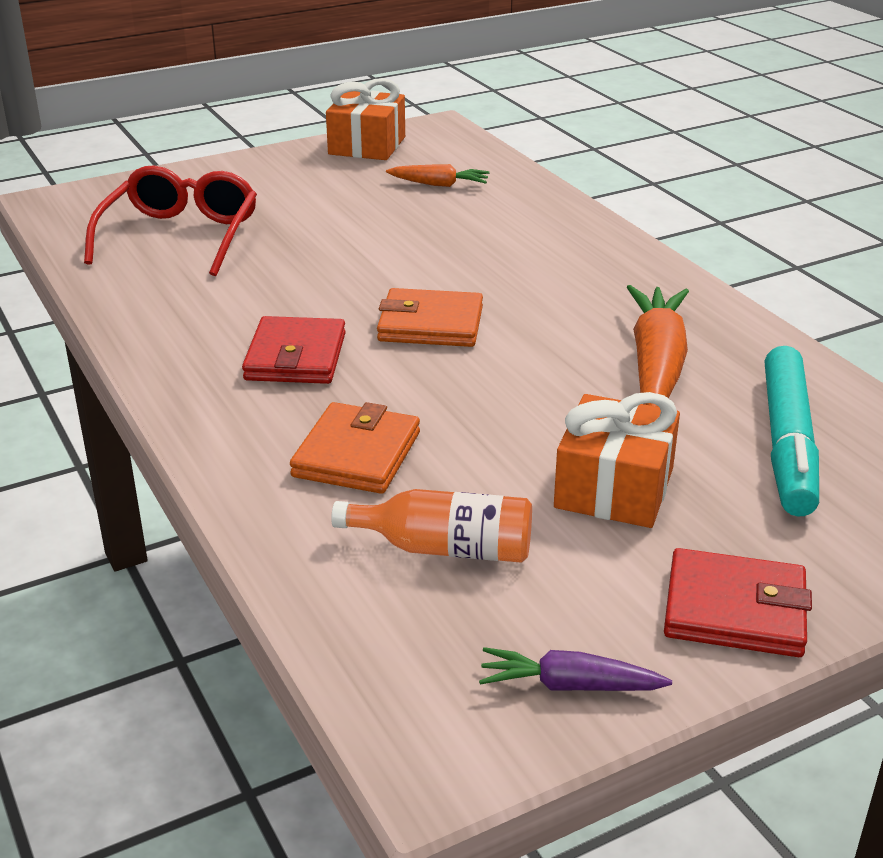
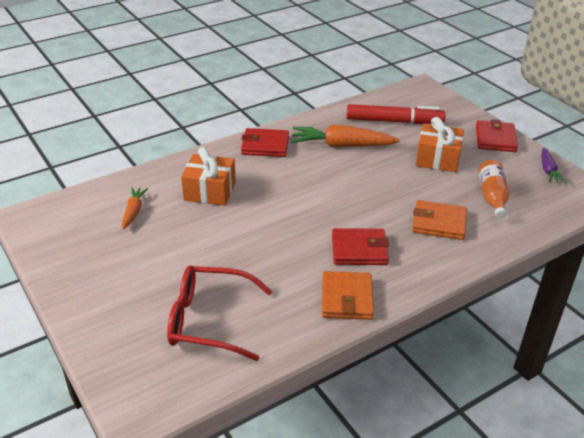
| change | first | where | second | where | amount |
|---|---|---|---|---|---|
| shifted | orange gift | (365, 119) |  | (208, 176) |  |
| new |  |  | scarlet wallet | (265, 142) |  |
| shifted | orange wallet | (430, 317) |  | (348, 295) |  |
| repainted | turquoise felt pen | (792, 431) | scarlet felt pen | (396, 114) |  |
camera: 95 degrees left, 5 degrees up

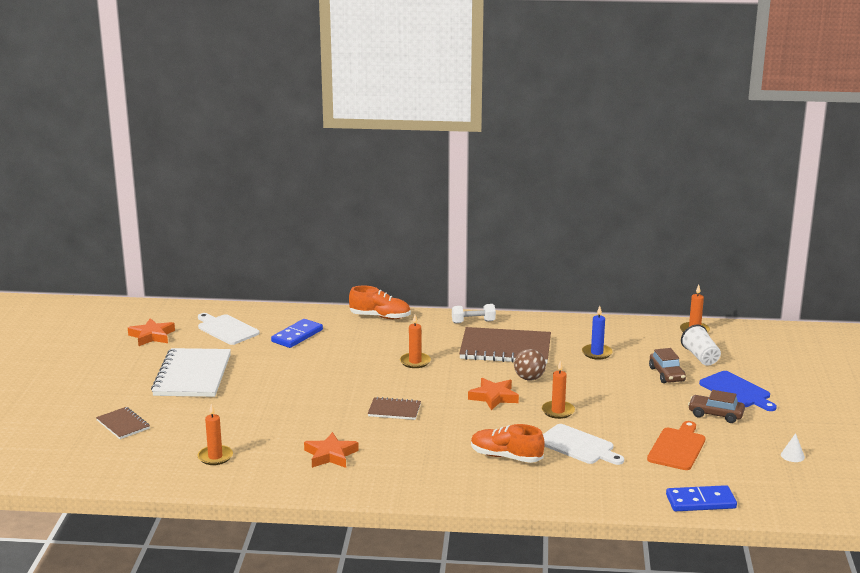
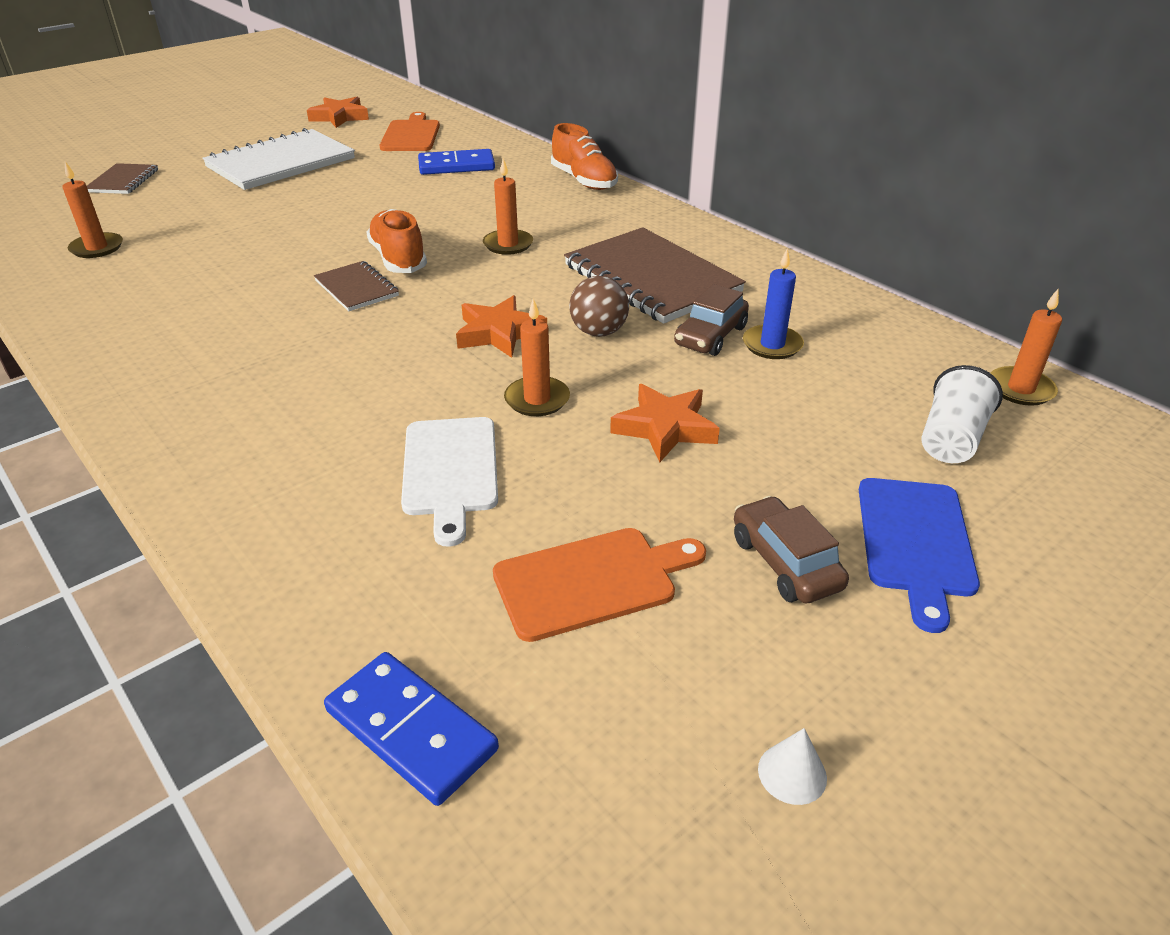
| change | first | where | second | where | amount |
|---|---|---|---|---|---|
| shifted | orange sneaker | (508, 443) |  | (396, 241) |  |
| repainted | pure white chopping board | (229, 329) | orange chopping board | (410, 131) |  |
| shifted | orange star shape | (331, 450) |  | (665, 423) |  |
| shifted | russet car | (667, 365) |  | (711, 320) |  |
| gone | pure white free weight | (474, 313) |  |  |  |
camera: 45 degrees right, 15 degrees up

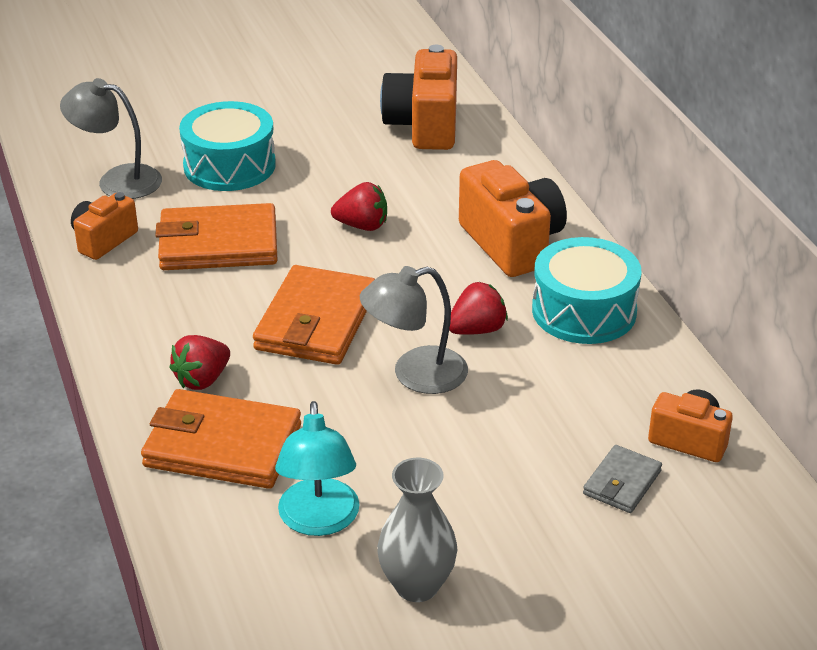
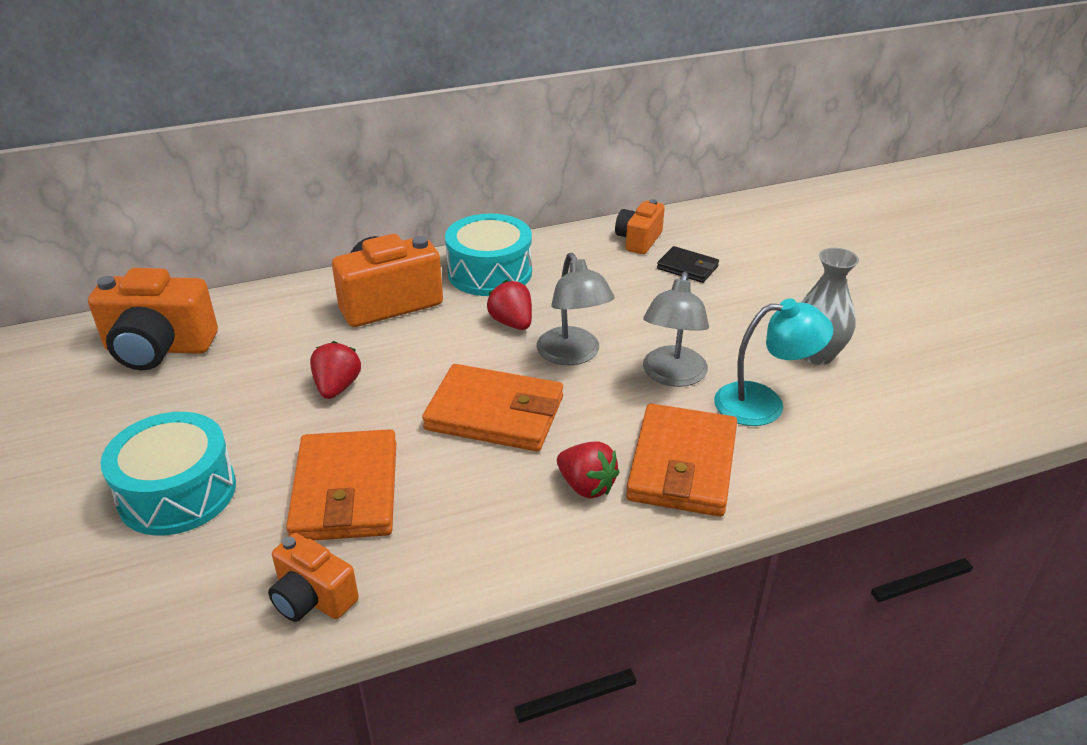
| change | first | where | second | where | amount |
|---|---|---|---|---|---|
| shifted | ash-grey lamp | (111, 138) |  | (676, 329) |  |
| repainted | ash-grey wallet | (622, 479) | black wallet | (688, 264) |  |
camera: 90 degrees left, 0 degrees up

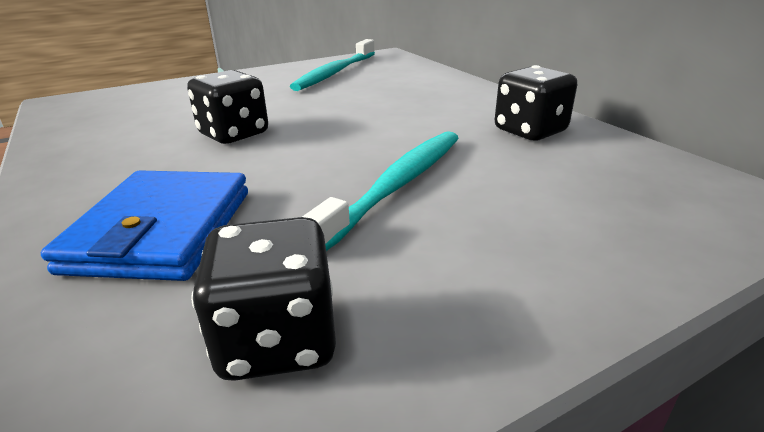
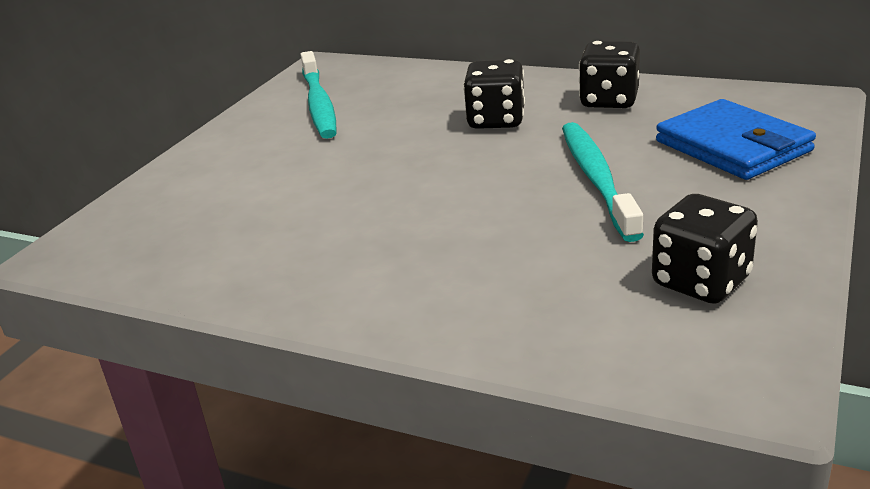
| change | first | where | second | where | amount |
|---|---|---|---|---|---|
| shifted | black die | (227, 107) |  | (494, 94) |  |
| shifted | cobalt wallet | (144, 225) |  | (736, 139) |  |
camera: 35 degrees left, 0 degrees up

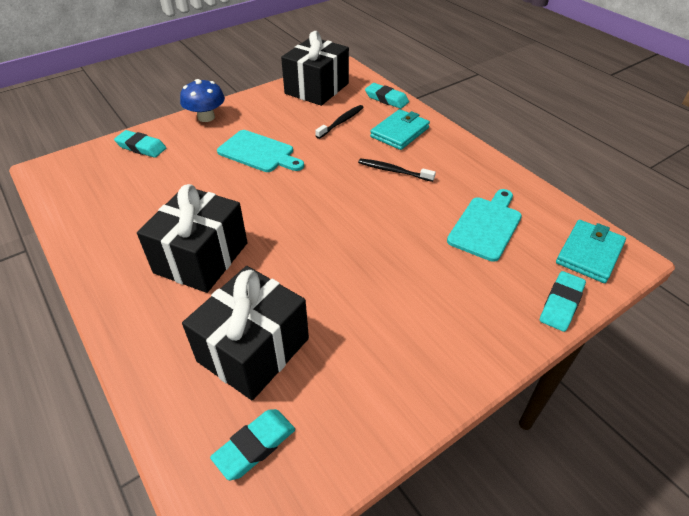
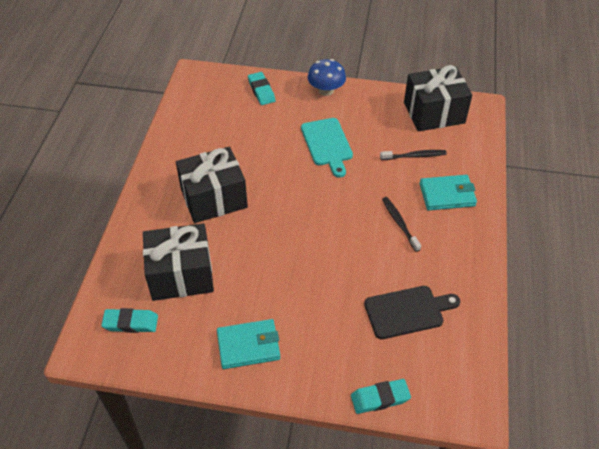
| change | first | where | second | where | amount |
|---|---|---|---|---|---|
| shifted | turquoise wallet | (591, 251) |  | (248, 344) |  |
| repainted | turquoise chopping board | (484, 225) | black chopping board | (412, 312) |  |
| gone | turquoise eraser | (387, 96) |  |  |  |
camera: 45 degrees right, 5 degrees up

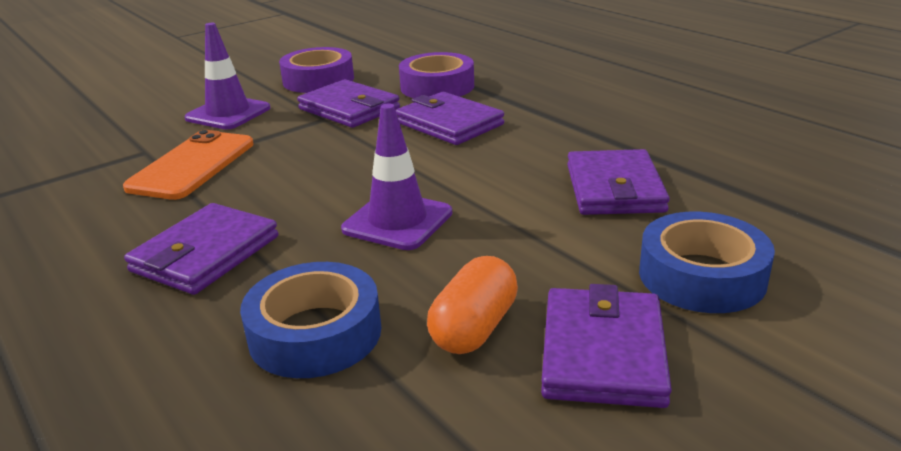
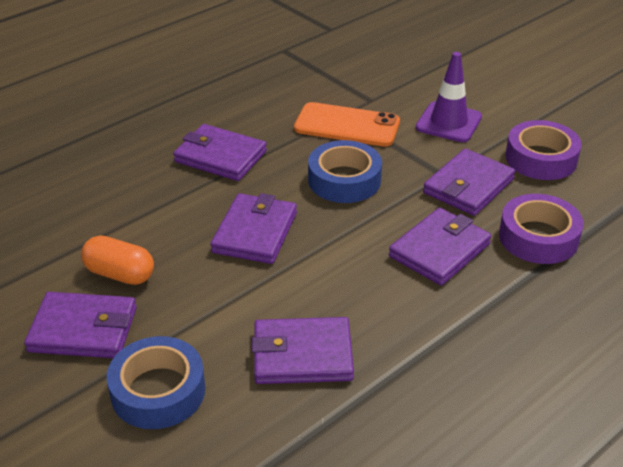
| change | first | where | second | where | amount |
|---|---|---|---|---|---|
| swapped | royal purple road cone | (396, 177) | royal purple wallet | (253, 228) |  |
| shifted | cobalt sticky tape | (310, 320) |  | (345, 171) |  |
camera: 85 degrees right, 10 degrees up

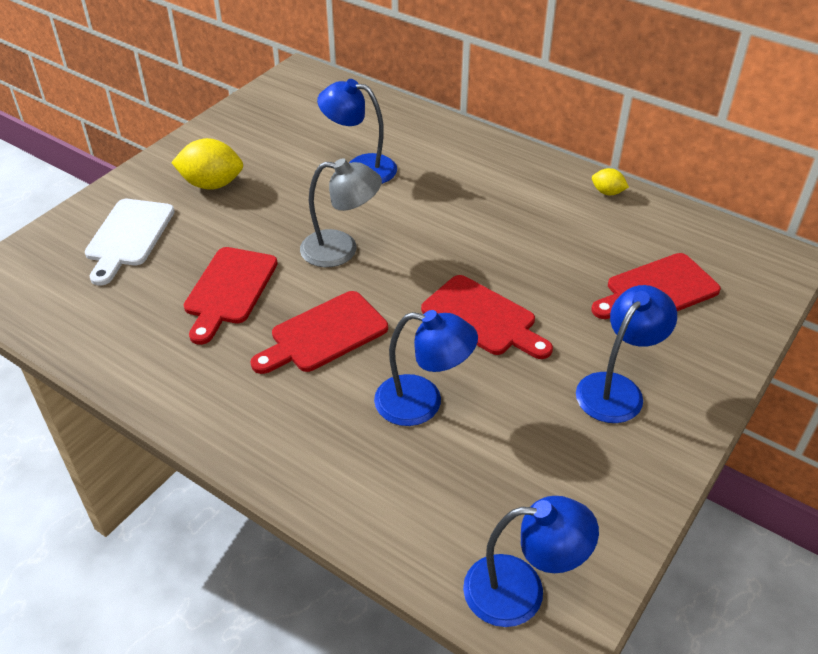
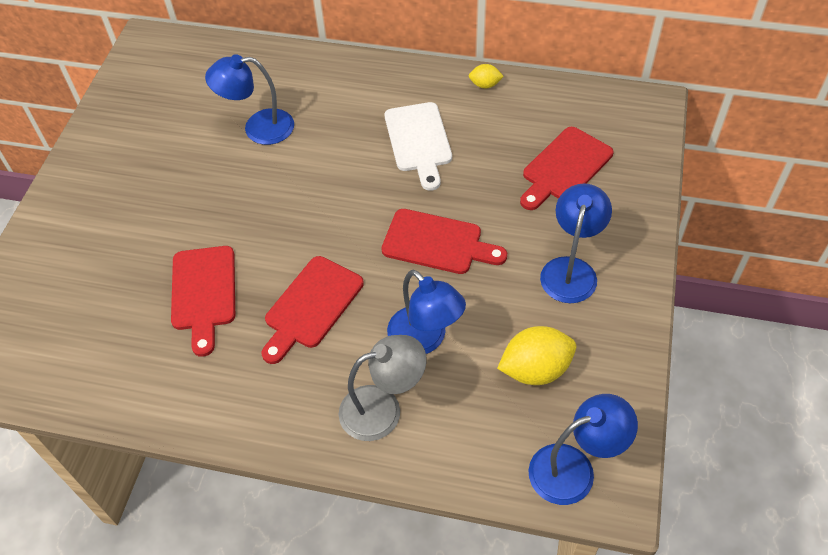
| change | first | where | second | where | amount |
|---|---|---|---|---|---|
| shifted | ash-grey lamp | (341, 212) |  | (383, 388) |  |
| shifted | pure white chopping board | (130, 242) |  | (418, 146) |  |
| rotated | cobalt lamp | (426, 368) |  | (426, 312) | 60 degrees clockwise |
| shifted | bright yellow lemon | (207, 163) |  | (536, 355) |  |
camera: 20 degrees left, 10 degrees up

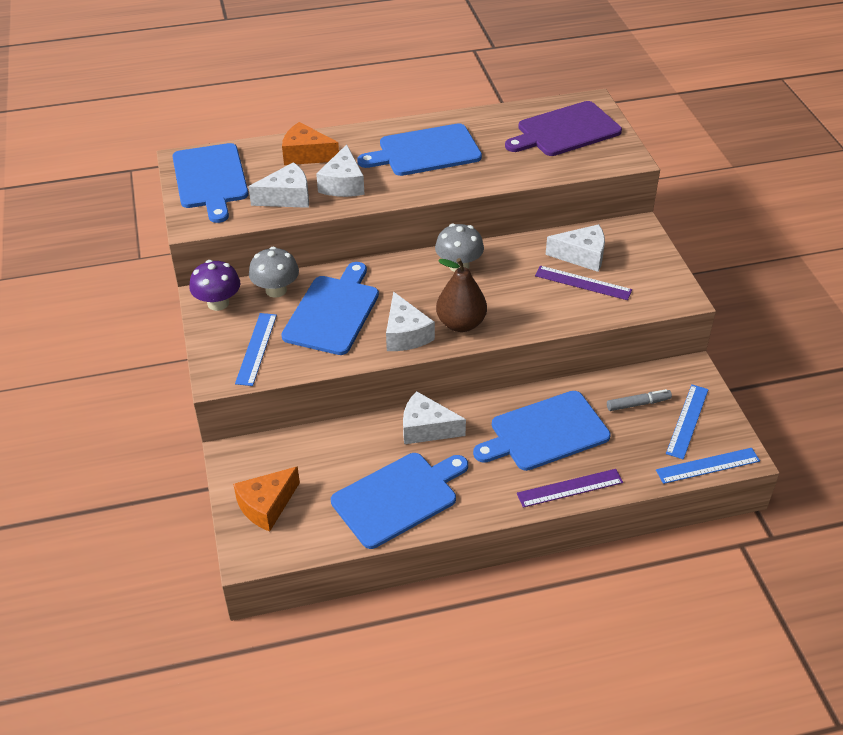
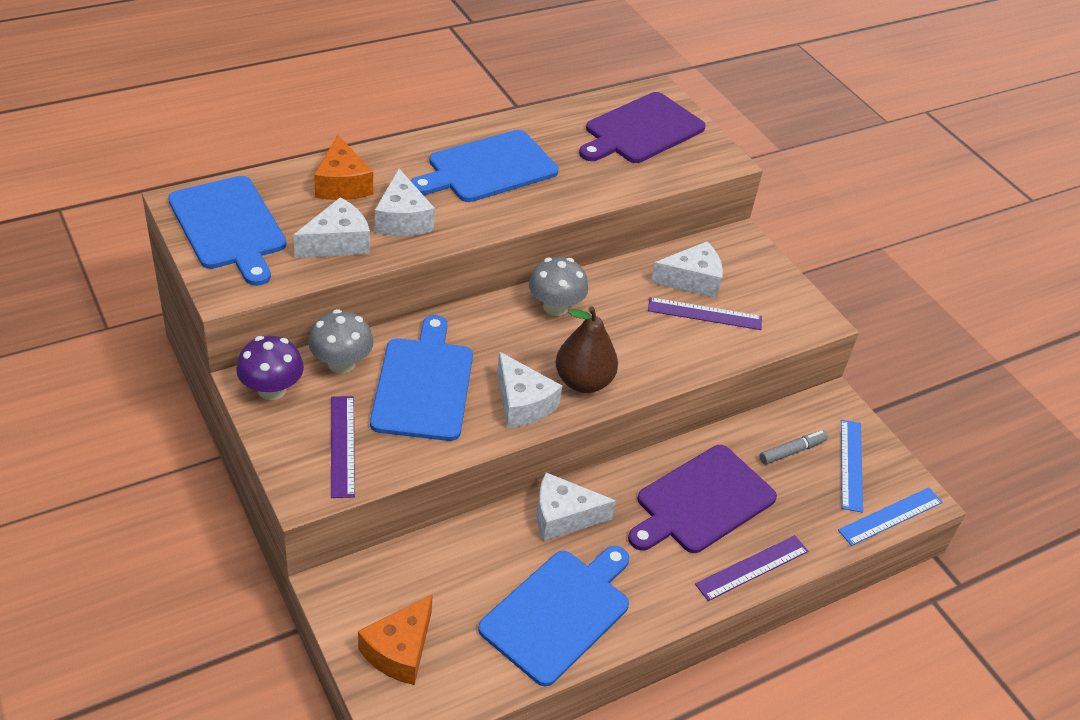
| change | first | where | second | where | amount |
|---|---|---|---|---|---|
| rotated | orange cheese wedge | (310, 143) |  | (343, 167) | 105 degrees counterclockwise |
| repainted | cobalt straightedge | (256, 349) | royal purple straightedge | (343, 447) |  |
| repainted | cobalt chopping board | (542, 431) | royal purple chopping board | (702, 499) |  |
camera: 20 degrees left, 0 degrees up

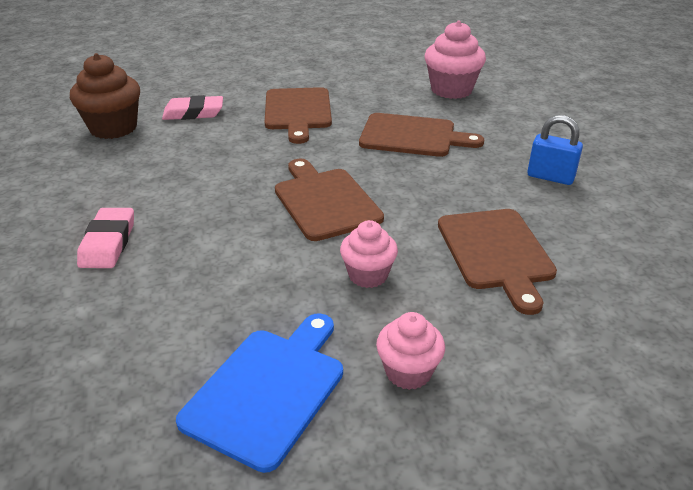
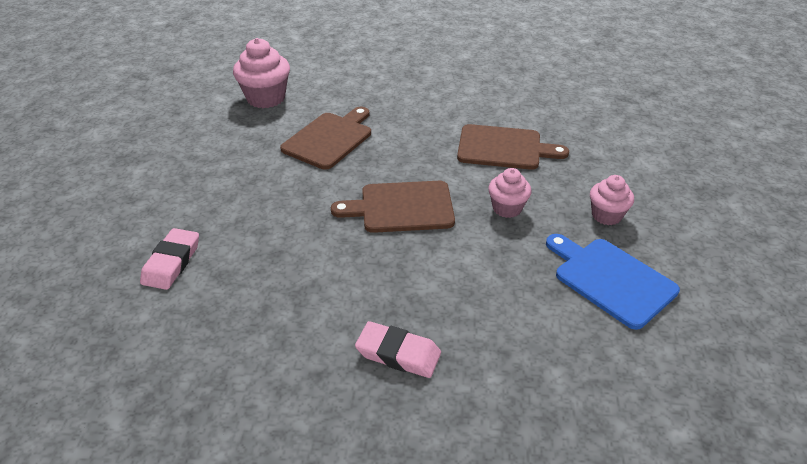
| change | first | where | second | where | amount |
|---|---|---|---|---|---|
| gone | russet muffin | (105, 96) |  |  |  |
| gone | russet chopping board | (298, 115) |  |  |  |
| gone | cobalt lock | (555, 150) |  |  |  |
camera: 70 degrees left, 5 degrees up

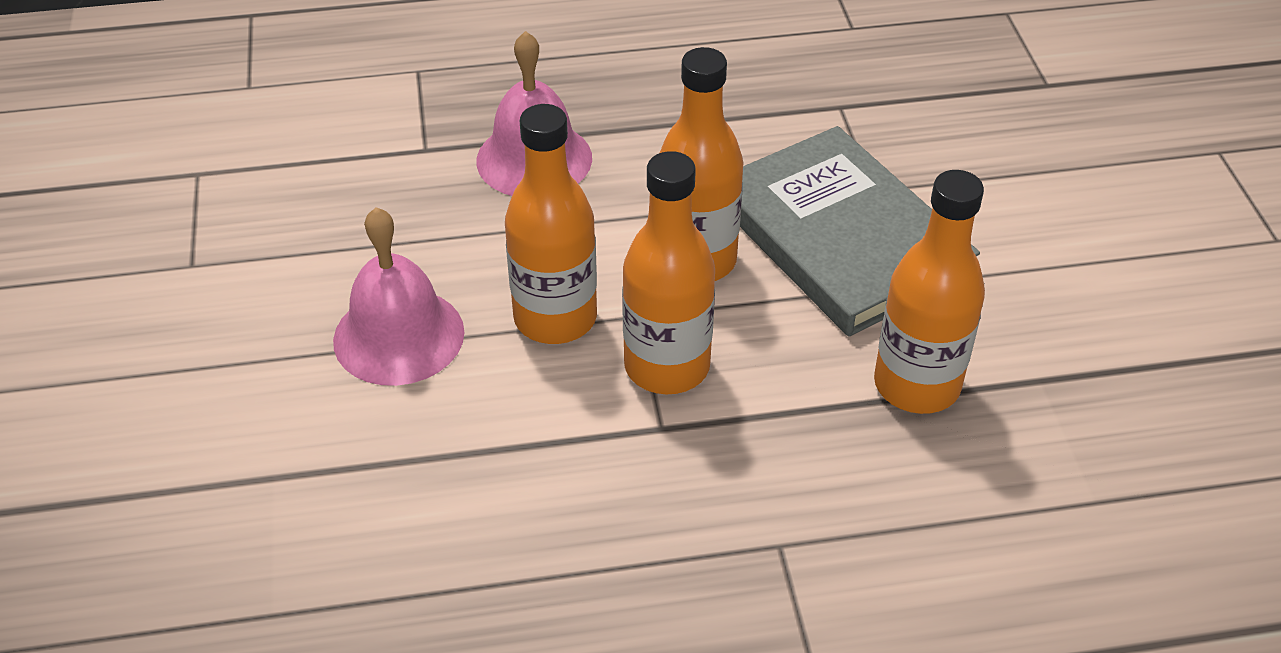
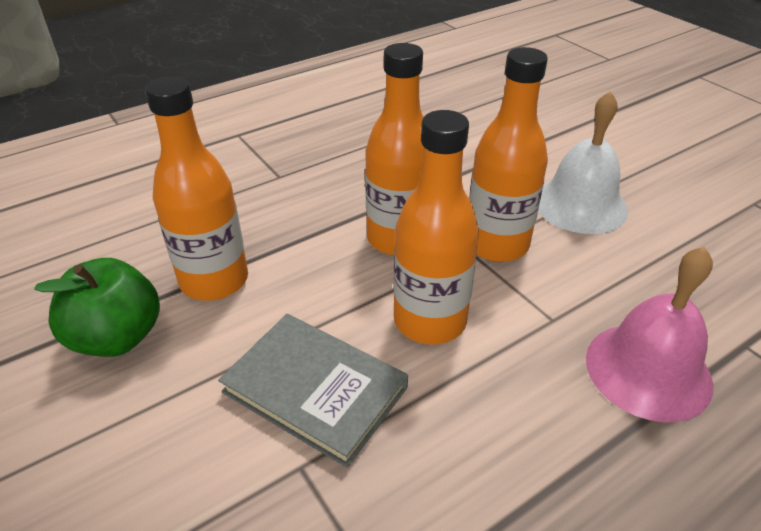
| change | first | where | second | where | amount |
|---|---|---|---|---|---|
| new |  |  | emerald apple | (97, 307) |  |
| scaled | ash-grey hardcover | (860, 231) |  | (313, 391) | x0.67 |
| repainted | rosy hand bell | (398, 296) | pure white hand bell | (583, 162) |  |
camera: 155 degrees right, 5 degrees down

